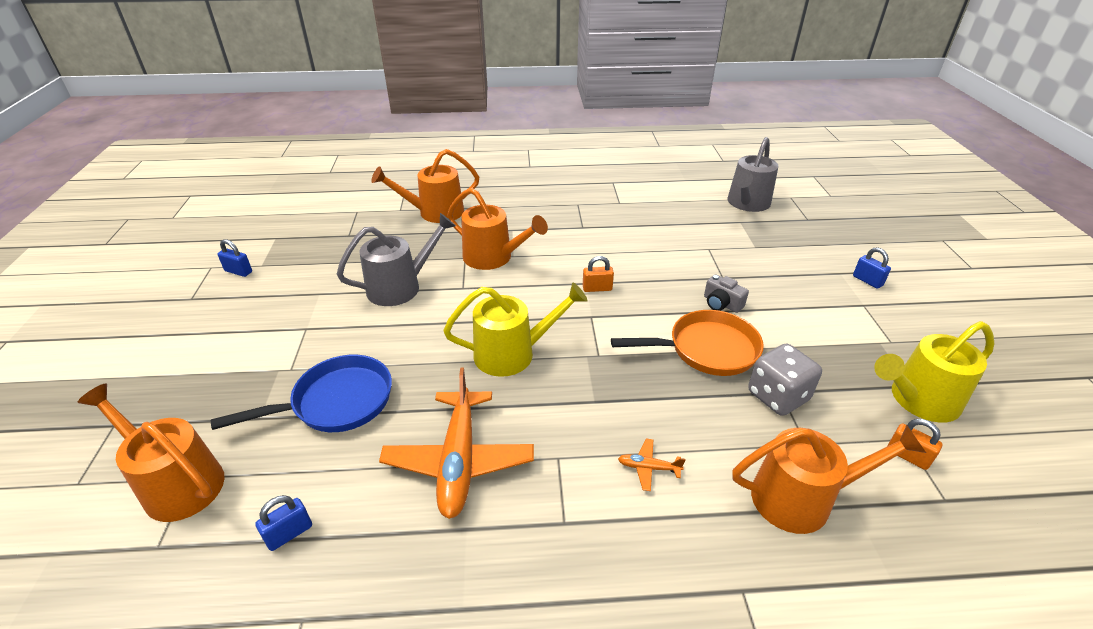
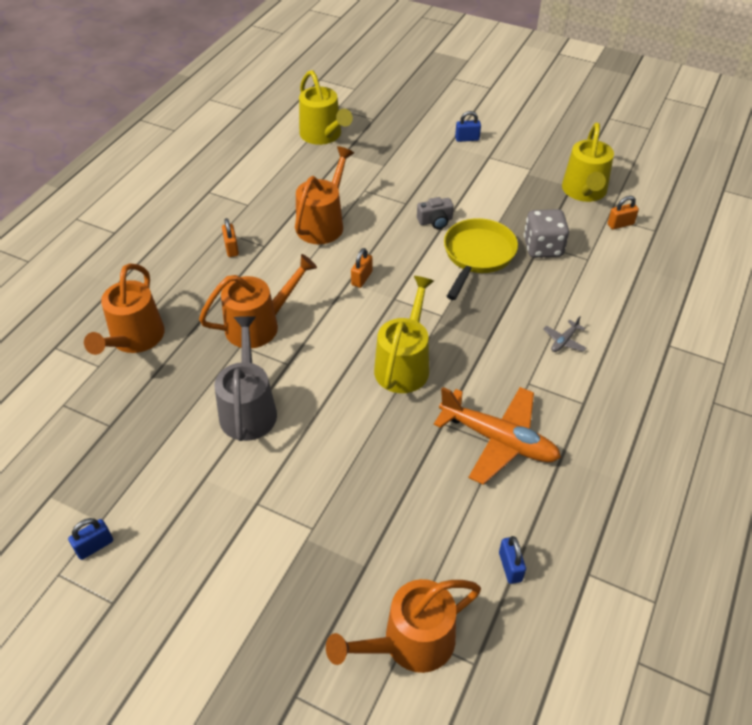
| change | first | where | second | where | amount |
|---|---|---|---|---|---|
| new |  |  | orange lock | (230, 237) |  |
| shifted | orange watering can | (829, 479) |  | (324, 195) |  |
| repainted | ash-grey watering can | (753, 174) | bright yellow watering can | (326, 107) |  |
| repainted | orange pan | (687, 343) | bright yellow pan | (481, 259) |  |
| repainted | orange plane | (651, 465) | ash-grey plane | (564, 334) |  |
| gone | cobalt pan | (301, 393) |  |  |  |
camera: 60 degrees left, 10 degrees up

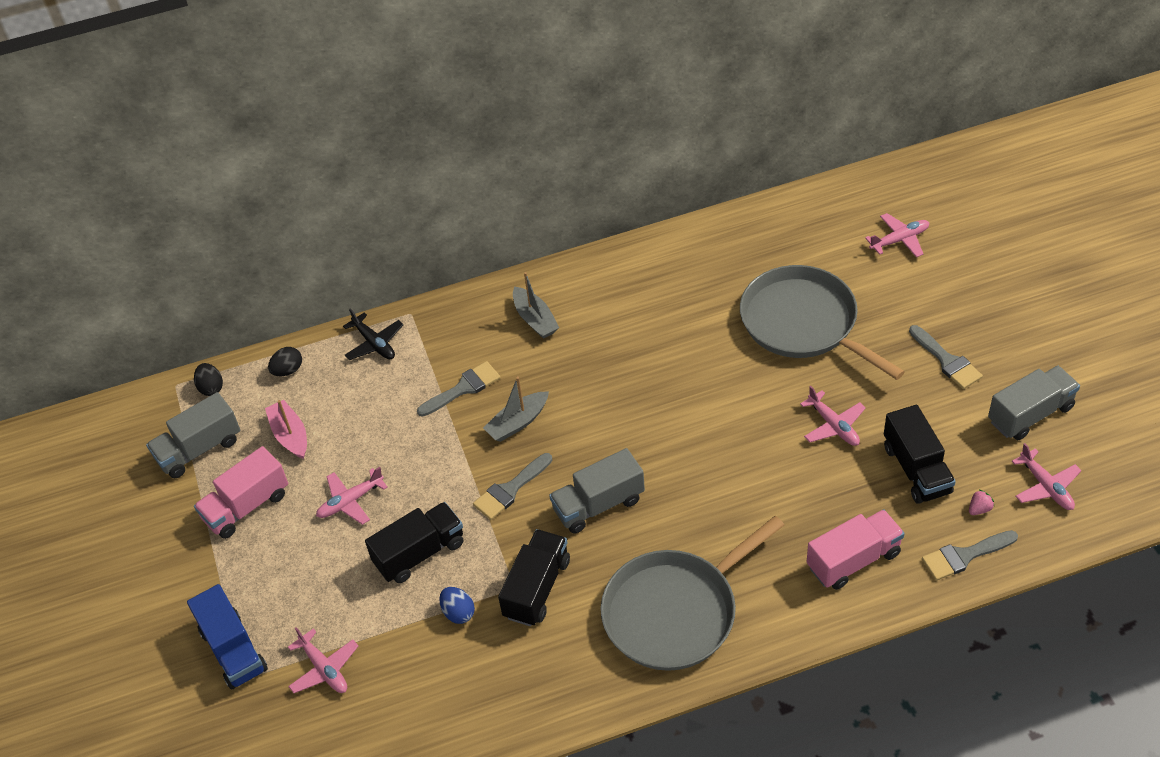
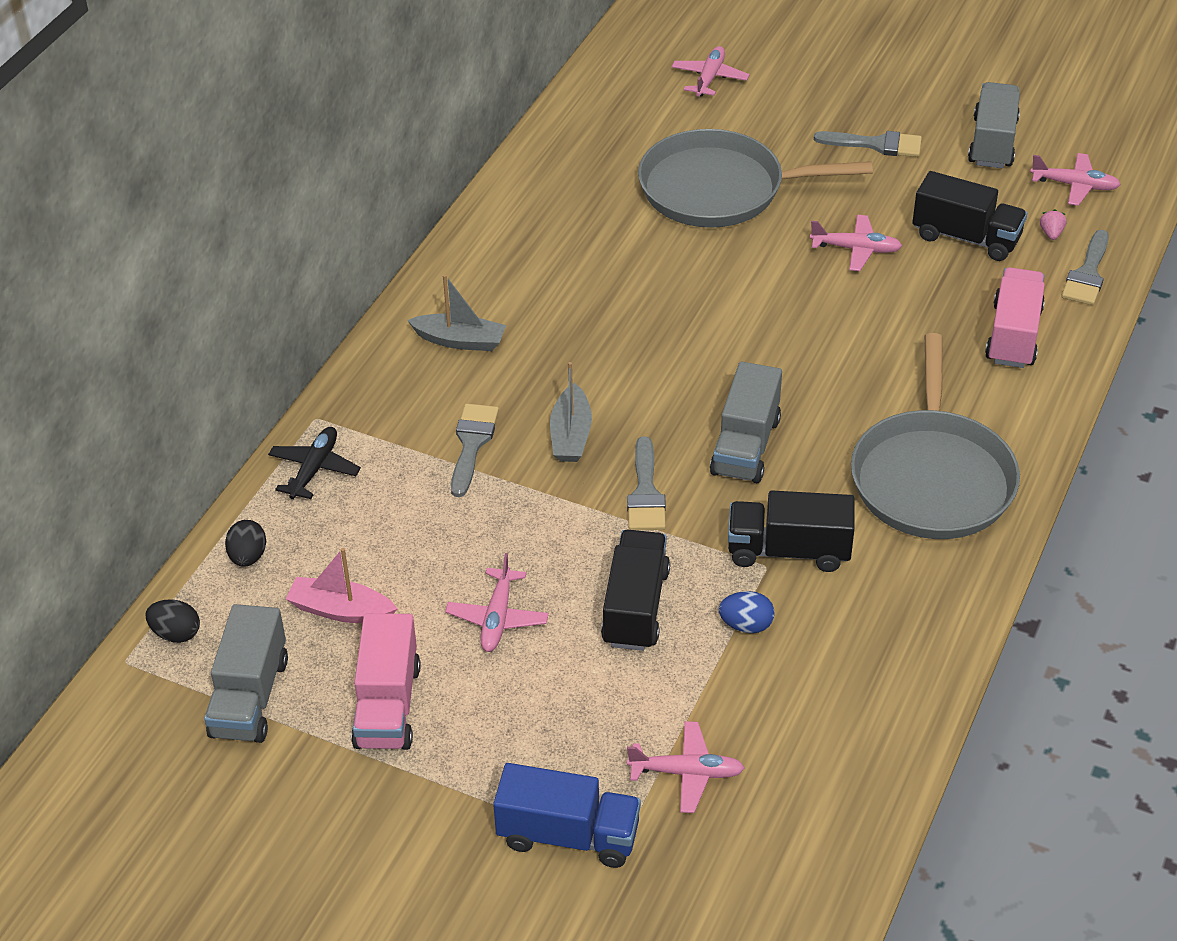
| change | first | where | second | where | amount |
|---|---|---|---|---|---|
| rotated | black plane | (373, 334) |  | (314, 463) | 75 degrees counterclockwise |
| rotated | black toy truck | (534, 577) |  | (791, 531) | 60 degrees counterclockwise |
camera: 50 degrees left, 5 degrees down

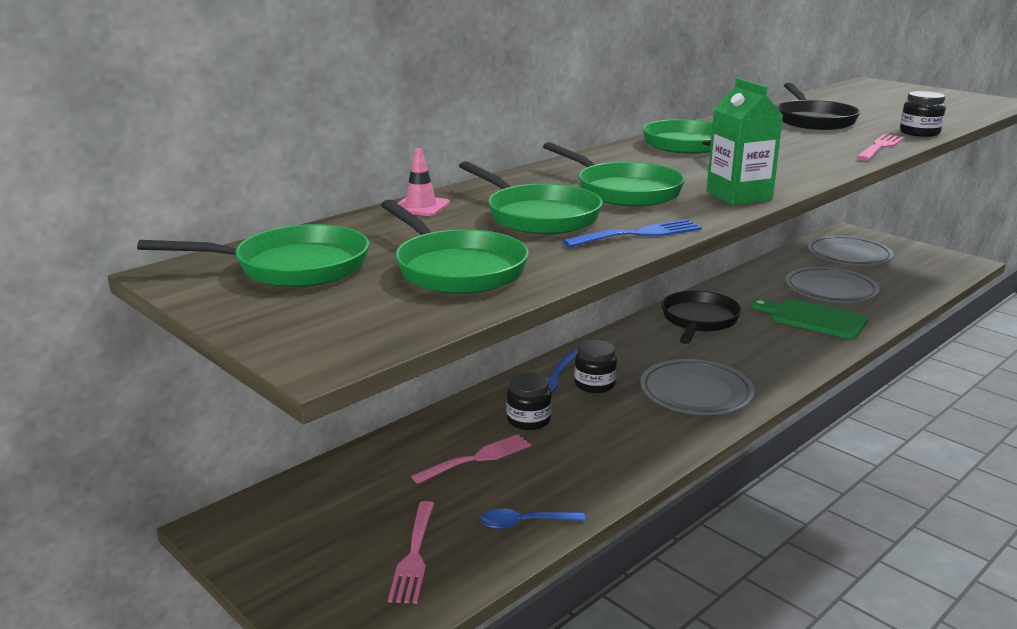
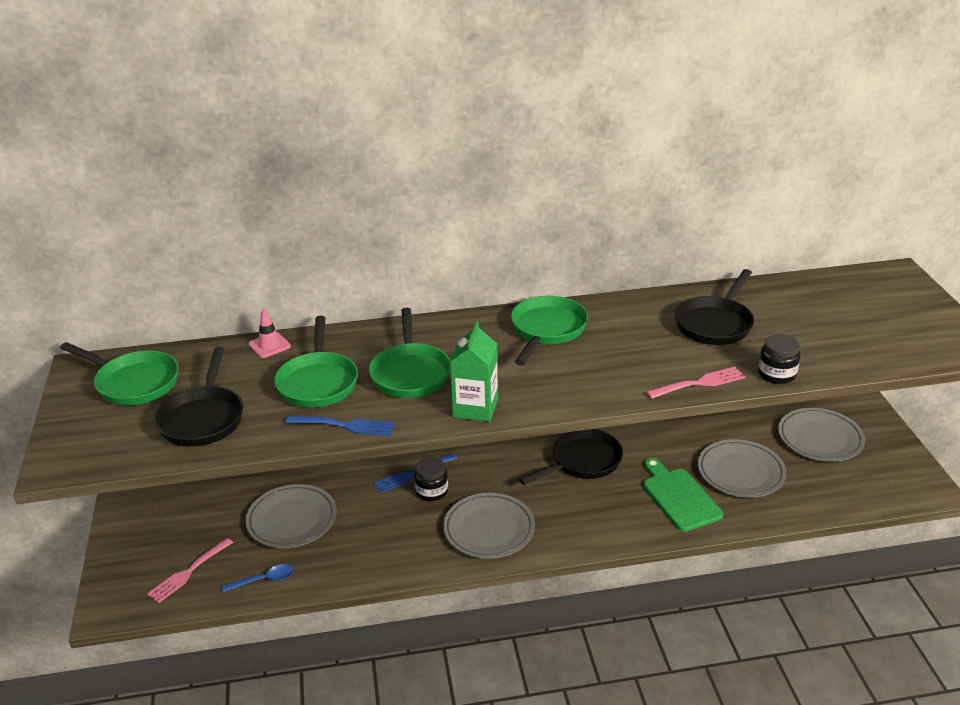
| change | first | where | second | where | amount |
|---|---|---|---|---|---|
| repainted | emerald pan | (455, 247) | black pan | (199, 397) |  |
| rotated | cobalt spoon | (532, 519) |  | (258, 578) | 135 degrees clockwise |
| swapped | rosy dinner fork | (471, 459) | ash-grey plate | (291, 516) |  |
| gone | black preserve jar | (529, 401) |  |  |  |
camera: 35 degrees right, 10 degrees up

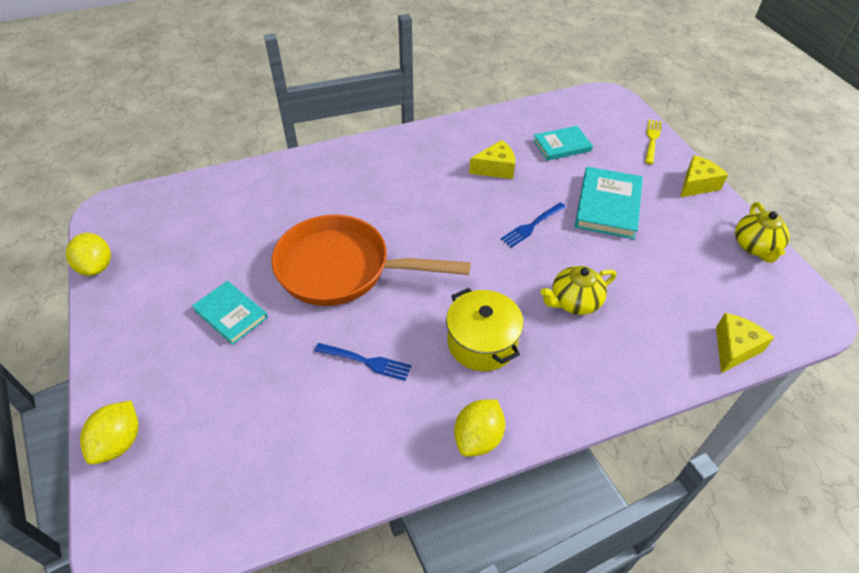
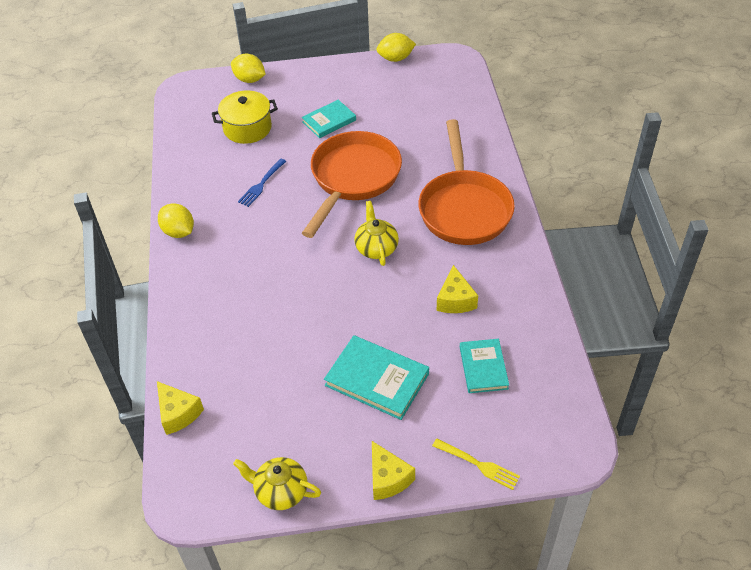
| change | first | where | second | where | amount |
|---|---|---|---|---|---|
| shifted | bright yellow stockpot | (485, 329) |  | (245, 117) |  |
| shifted | bright yellow china teapot | (578, 290) |  | (376, 233) |  |
| new |  |  | orange pan | (466, 182) |  |
| gone | cobalt dinner fork | (533, 225) |  |  |  |
camera: 105 degrees right, 0 degrees up

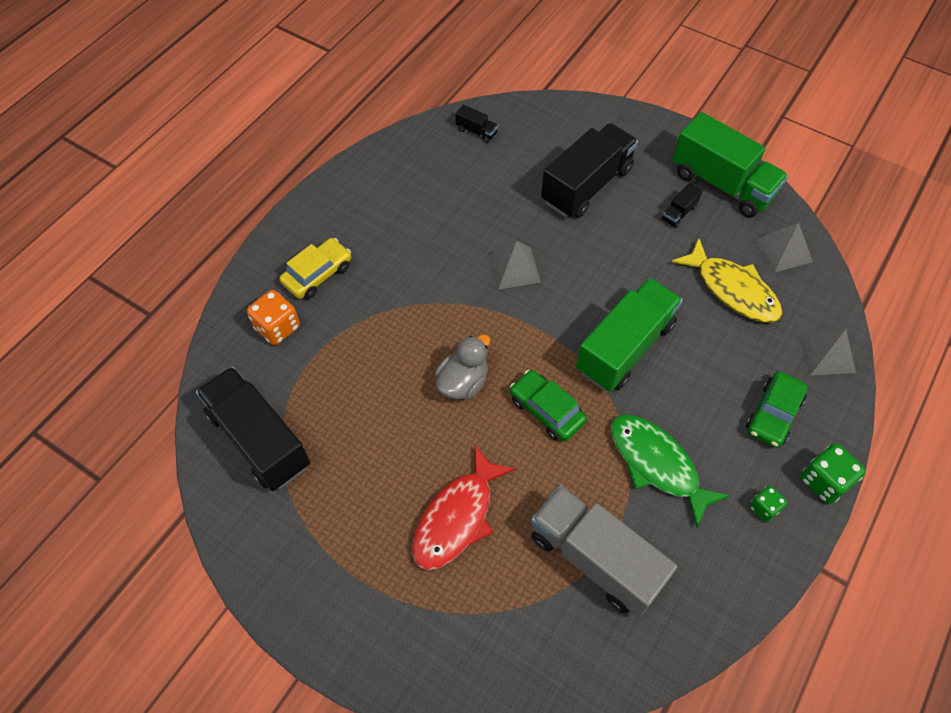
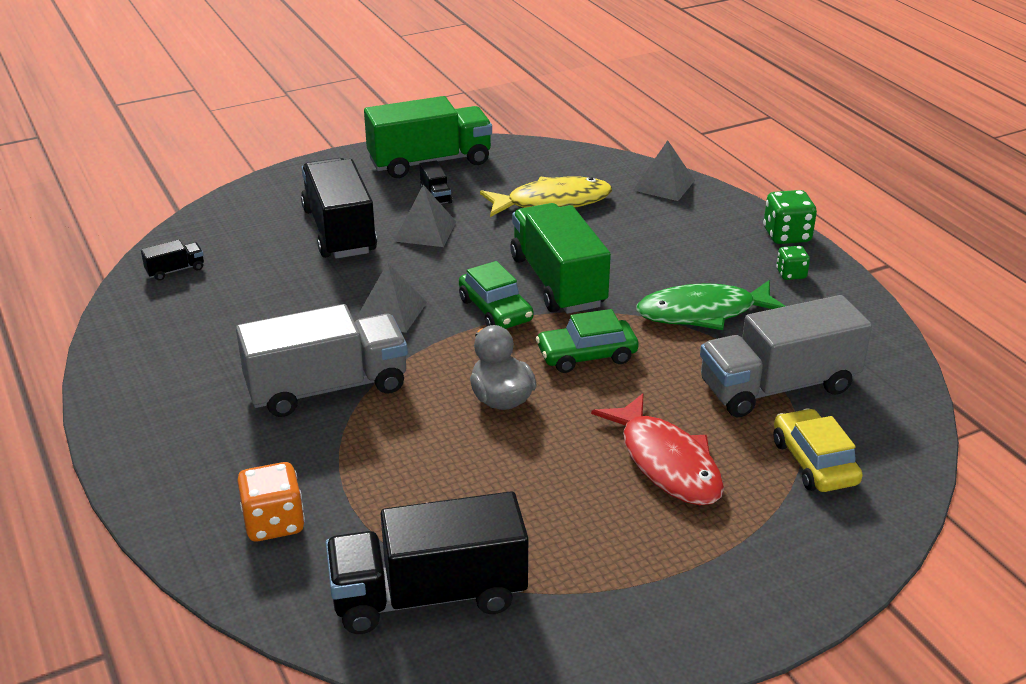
| change | first | where | second | where | amount |
|---|---|---|---|---|---|
| new |  |  | ash-grey toy truck | (322, 360) |  |
| shifted | ash-grey solid pyramid | (783, 248) |  | (425, 216) |  |
| shifted | emerald car | (776, 409) |  | (496, 295) |  |
| shifted | bright yellow car | (315, 268) |  | (818, 450) |  |
camera: 60 degrees left, 25 degrees down

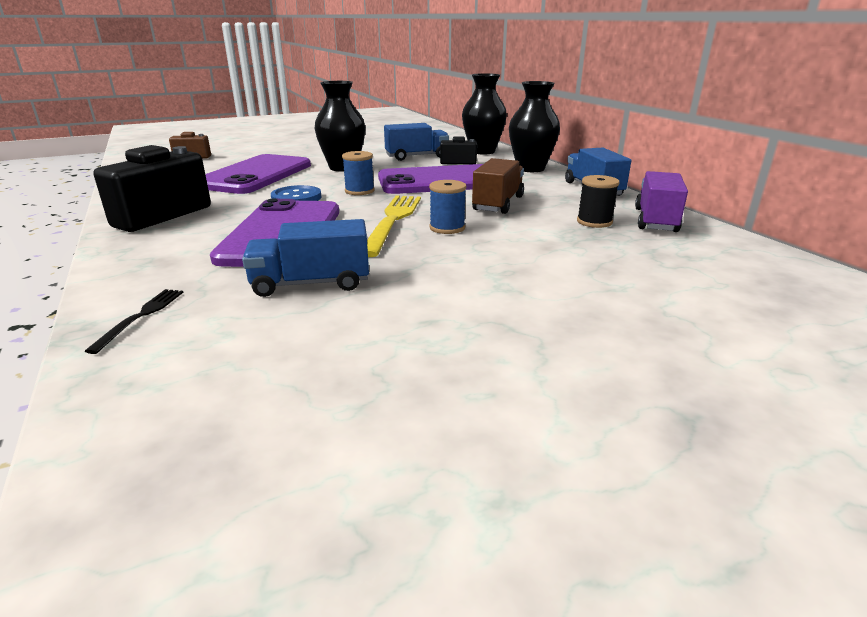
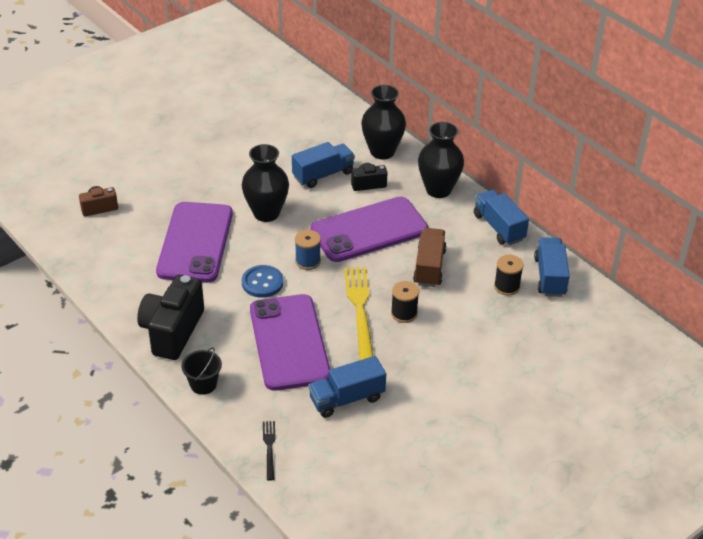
| change | first | where | second | where | amount |
|---|---|---|---|---|---|
| new |  |  | black bucket | (201, 371) |  |
| repainted | cobalt reel of thread | (448, 207) | black reel of thread | (405, 302) |  |
| repainted | royal purple toy truck | (661, 201) | cobalt toy truck | (552, 267) |  |
camera: 15 degrees left, 15 degrees up

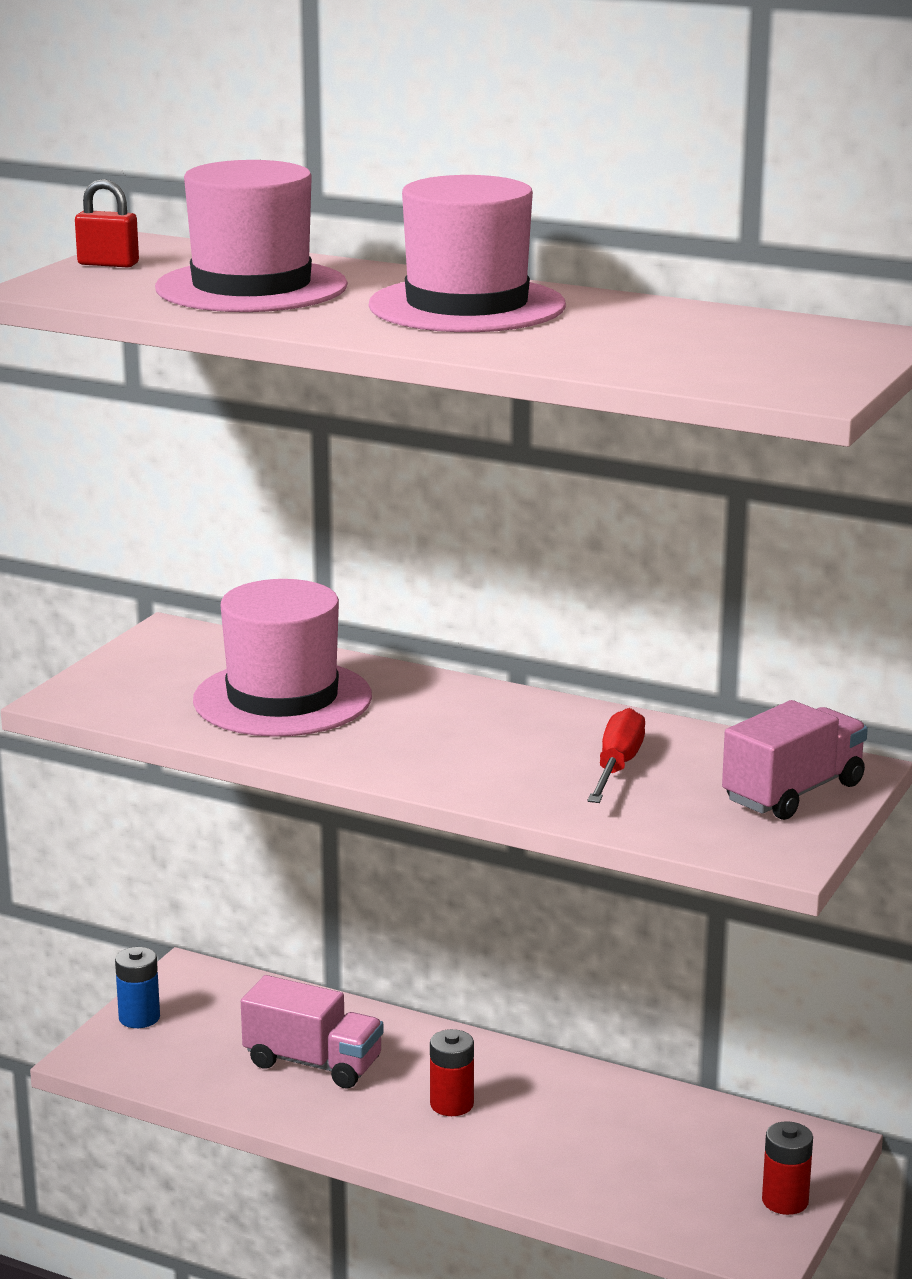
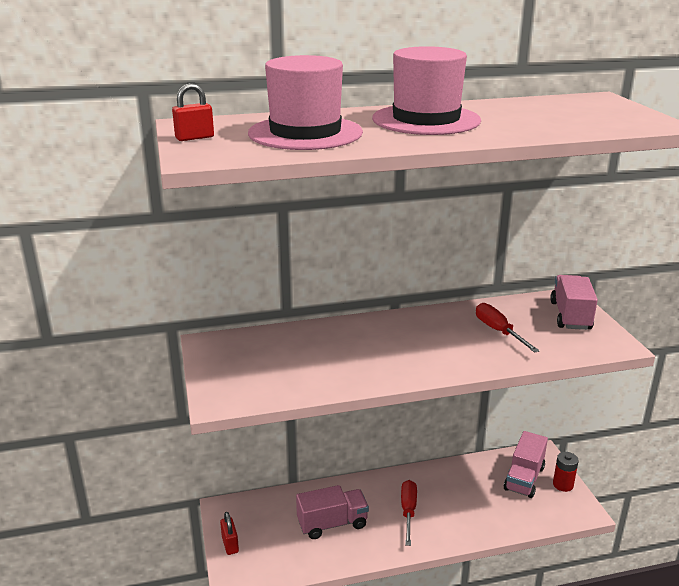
| change | first | where | second | where | amount |
|---|---|---|---|---|---|
| swapped | cobalt power cell | (137, 987) | scarlet lock | (229, 533) |  |
| swapped | scarlet power cell | (452, 1072) | scarlet screwdriver | (409, 513) |  |
| new |  |  | rosy toy truck | (526, 464) |  |
| gone | rosy tall hat | (282, 658) |  |  |  |
camera: 40 degrees left, 5 degrees up

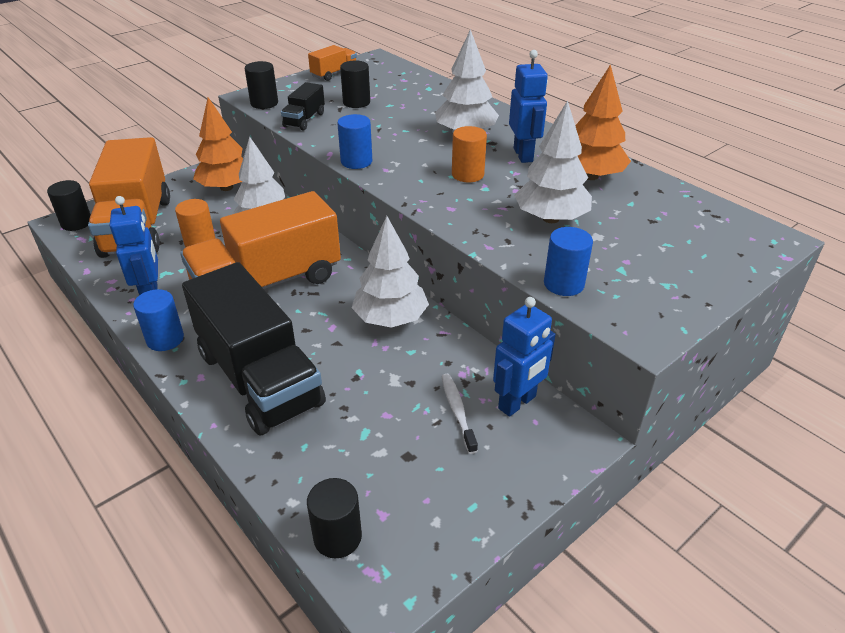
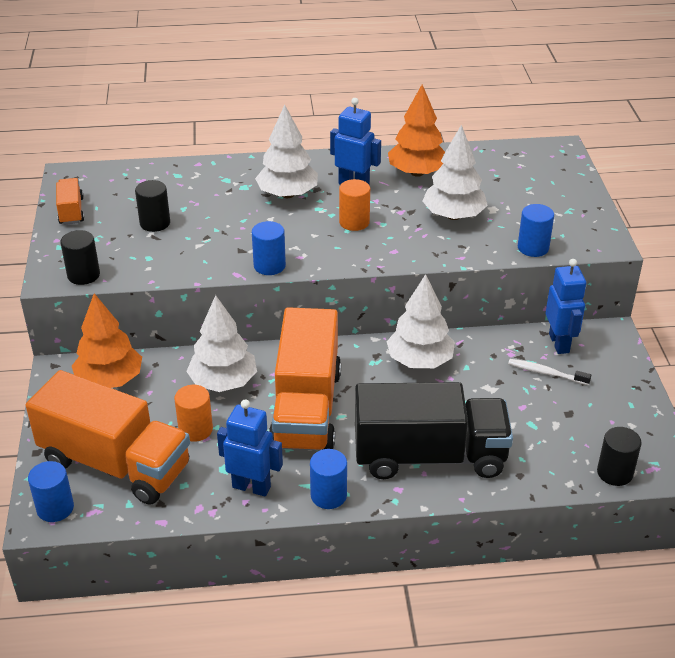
| change | first | where | second | where | amount |
|---|---|---|---|---|---|
| repainted | black cylinder shape | (69, 205) | cobalt cylinder shape | (51, 491) |  |
| gone | black toy truck | (303, 106) |  |  |  |
camera: 55 degrees left, 0 degrees up

